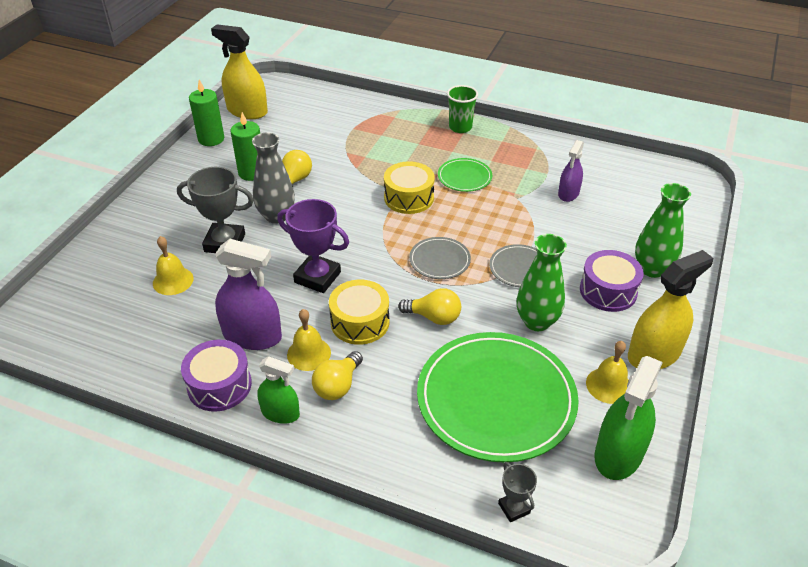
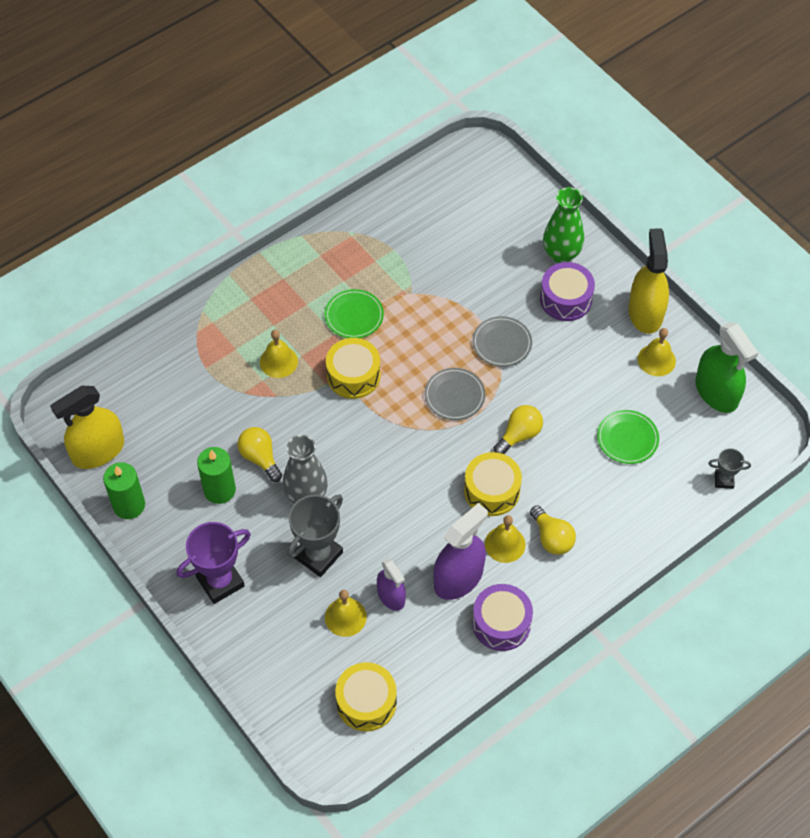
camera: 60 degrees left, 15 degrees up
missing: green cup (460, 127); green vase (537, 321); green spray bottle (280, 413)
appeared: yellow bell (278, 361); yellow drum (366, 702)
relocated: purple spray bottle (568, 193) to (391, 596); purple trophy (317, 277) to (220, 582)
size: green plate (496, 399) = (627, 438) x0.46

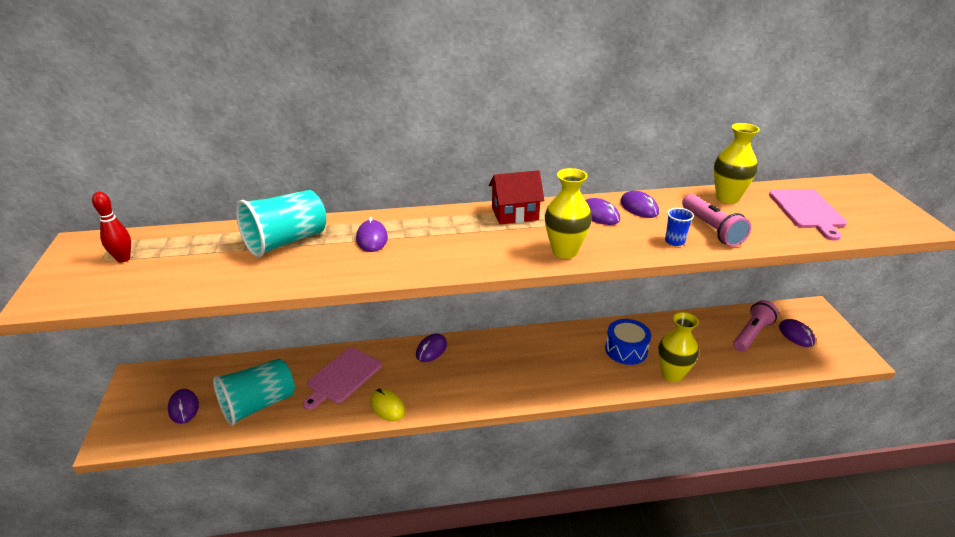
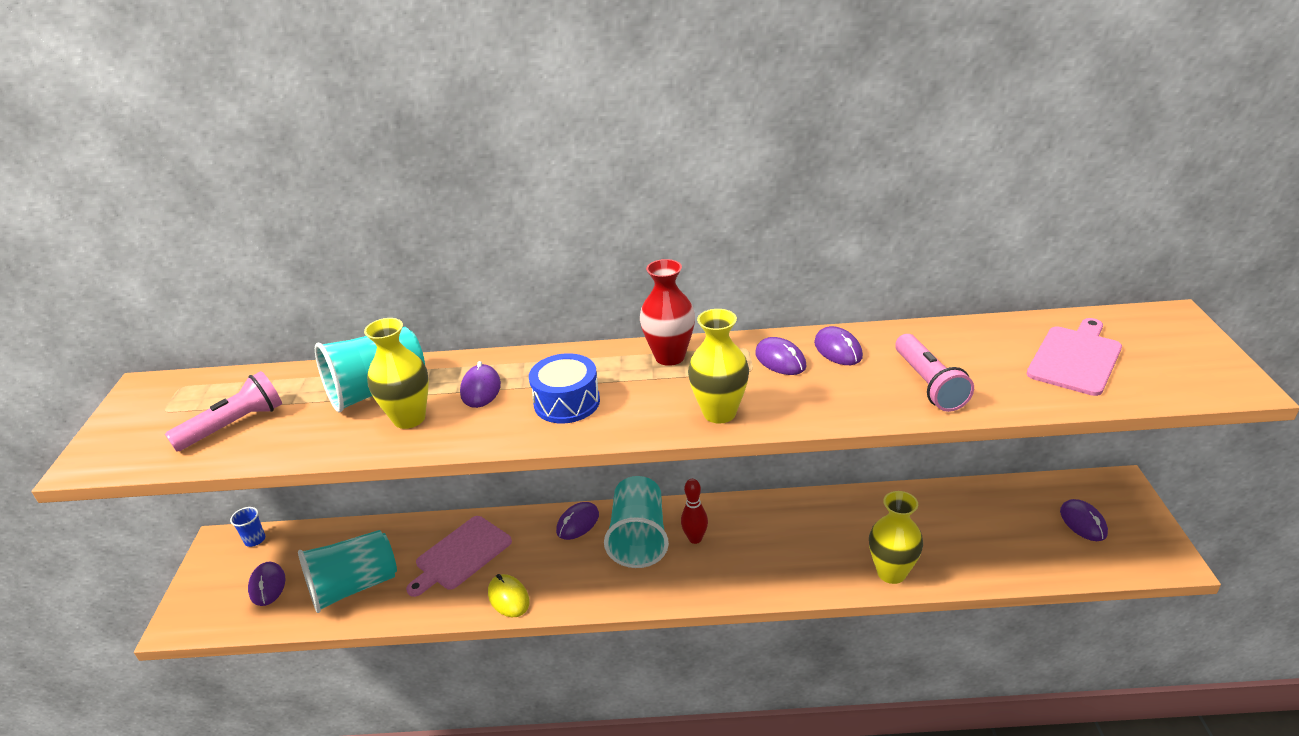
camera: 10 degrees right, 0 degrees up
appeared: turquoise cup (639, 538)
relocated: yellow vase (727, 198) to (409, 418); red bowling pin (123, 259) to (695, 539); blue cup (674, 241) to (255, 540); pink flashlight (752, 334) to (234, 425); blue drum (626, 350) to (567, 402)
exchanged: red house (515, 214) to red vase (670, 357)
spun: pink cutting board (807, 211) = (1075, 358) 150 degrees counterclockwise

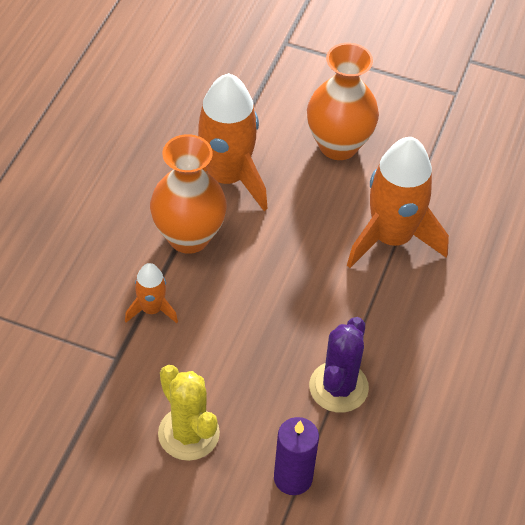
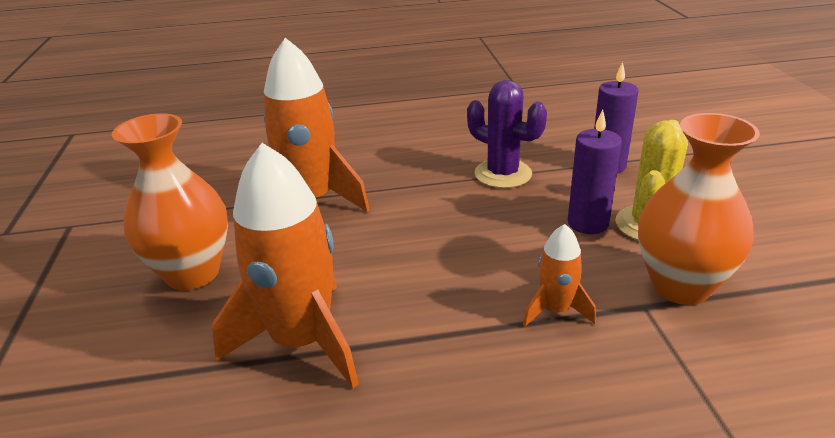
camera: 115 degrees left, 20 degrees down
appeared: purple candle (588, 223)
relocated: orange vase (188, 237) to (680, 286)
spun: purple cactus (338, 387) = (503, 174) 45 degrees clockwise

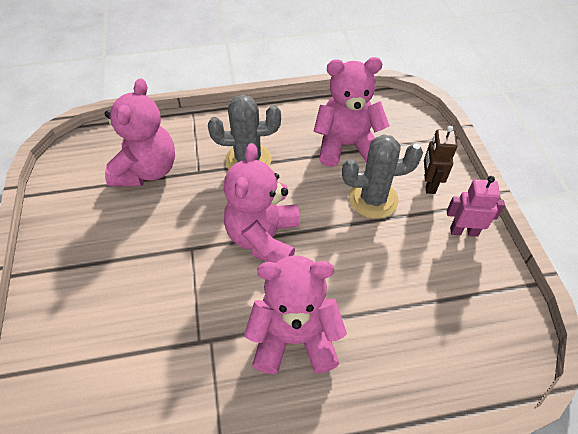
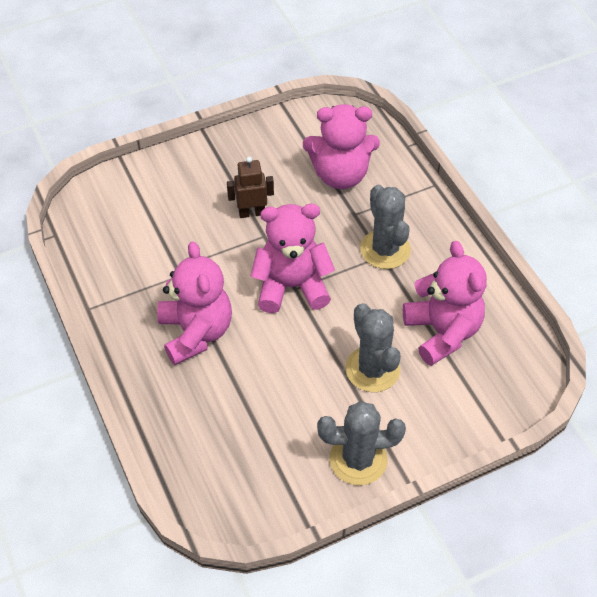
camera: 75 degrees right, 0 degrees up
relocated: brown robot (429, 184) to (252, 213)
exchanged: pink robot (463, 231) to grey cactus (358, 459)

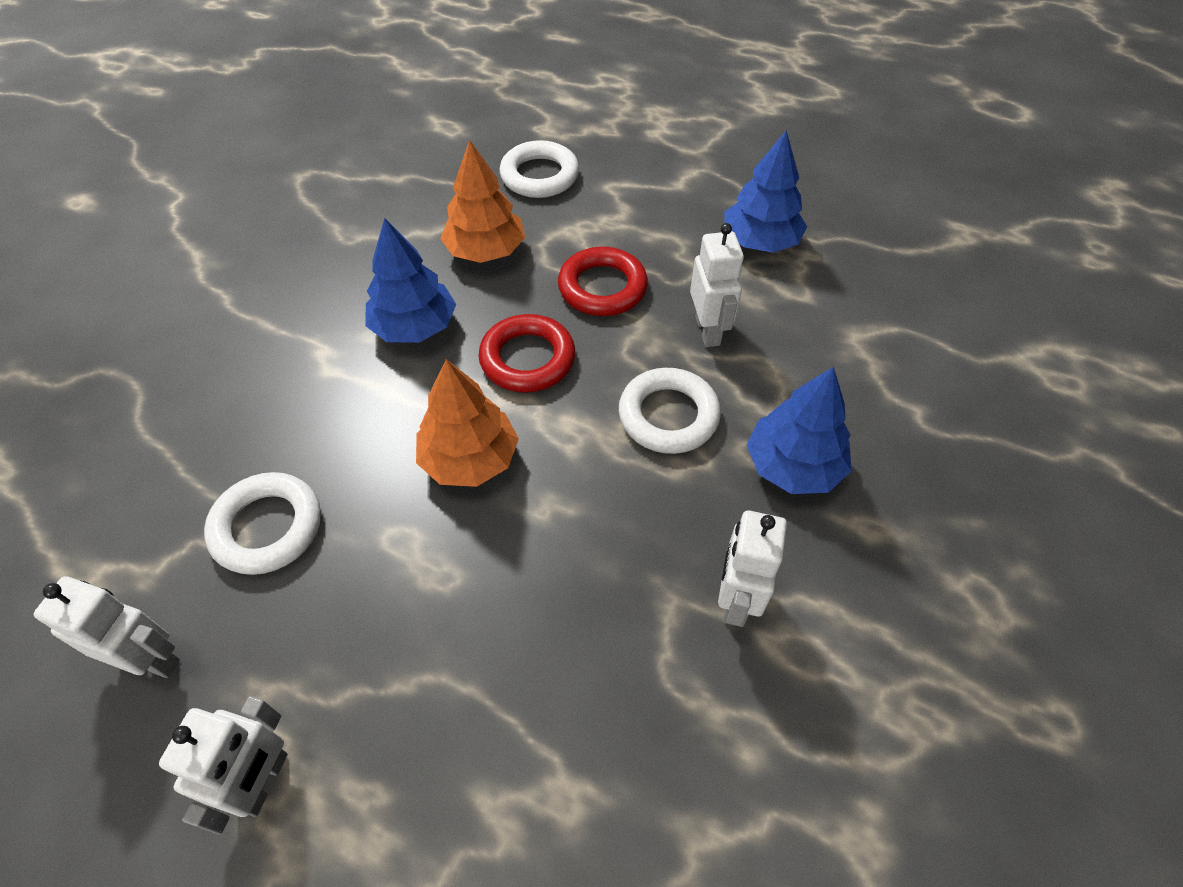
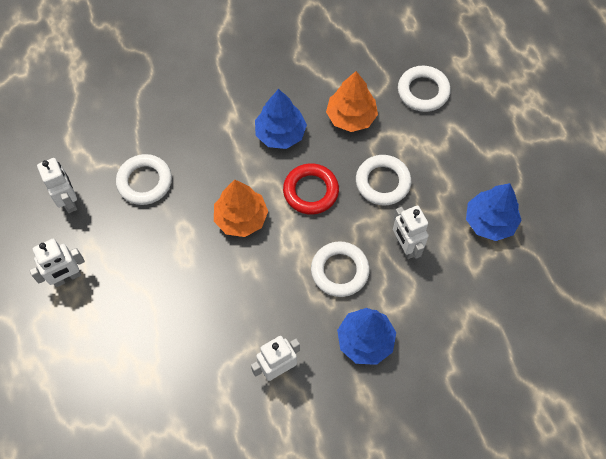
camera: 45 degrees right, 10 degrees up
colour: red ring (602, 287) to white ring (382, 182)
spun: white robot (708, 330) = (405, 246) 120 degrees clockwise

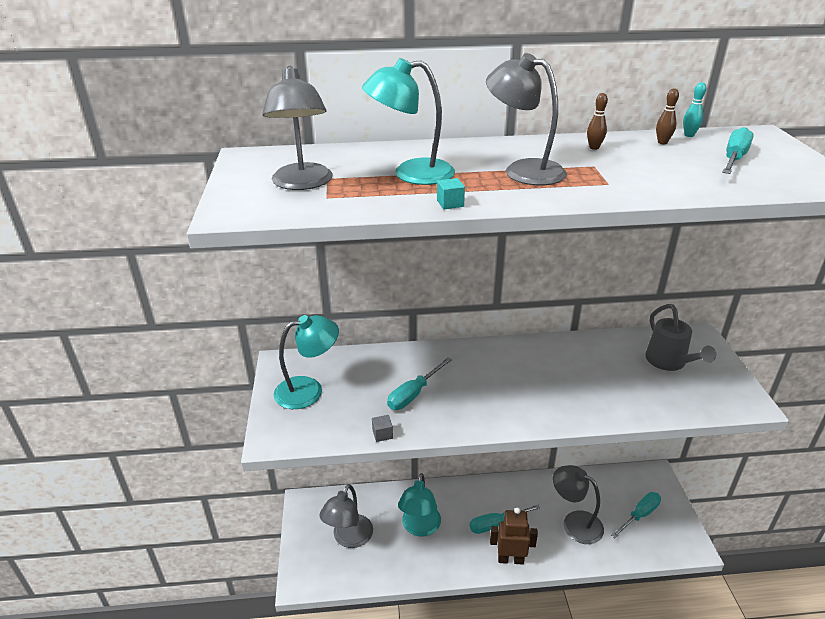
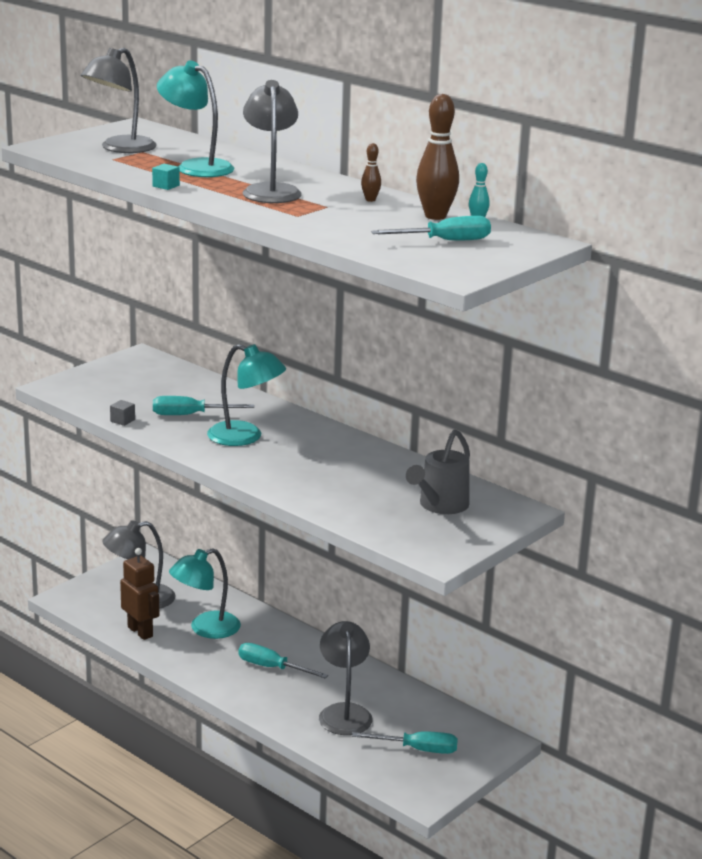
camera: 45 degrees right, 10 degrees down
relocated: turquoise lamp (309, 390) to (245, 437); brown robot (510, 559) to (140, 632)
size: brown bowling pin (662, 142) = (435, 216) x2.07

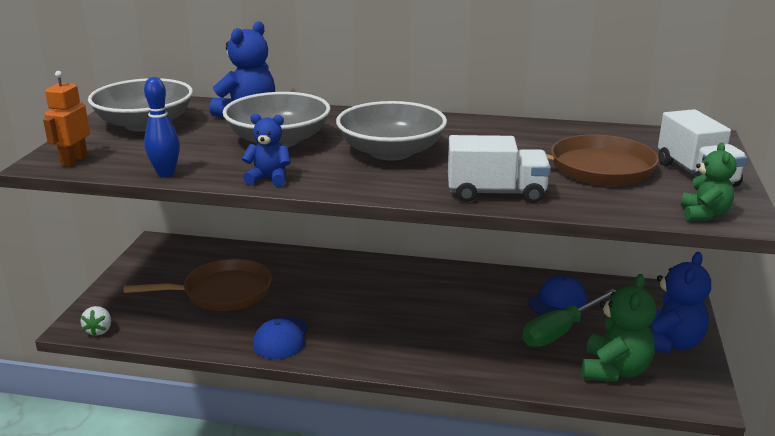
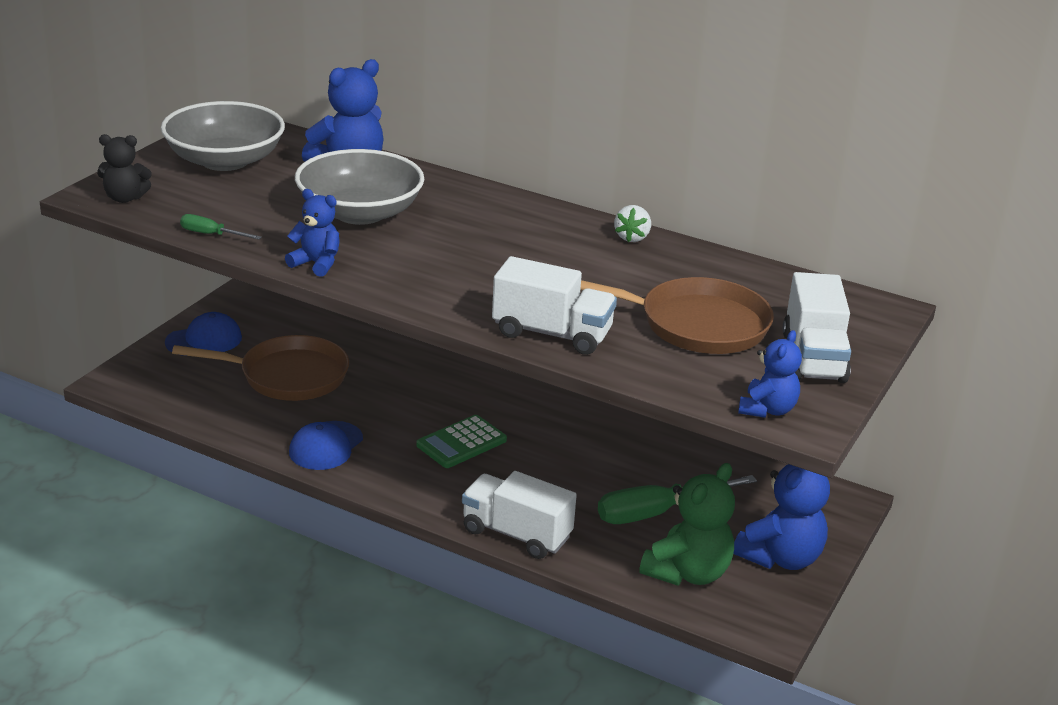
camera: 15 degrees right, 5 degrees up
missing: grey bowl (391, 152)
appeared: green calculator (461, 443); white truck (516, 534)
relocated: blue cap (557, 301) to (204, 340); white strawberry (99, 330) to (632, 237)
exchanged: orange robot (74, 160) to black teddy bear (125, 198); blue bowling pin (166, 173) to green screwdriver (211, 234)
colour: green teddy bear (704, 214) to blue teddy bear (767, 409)

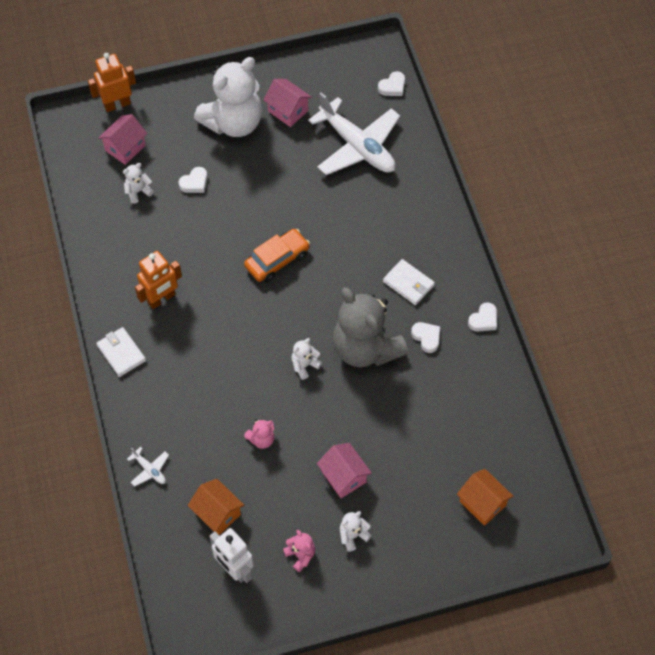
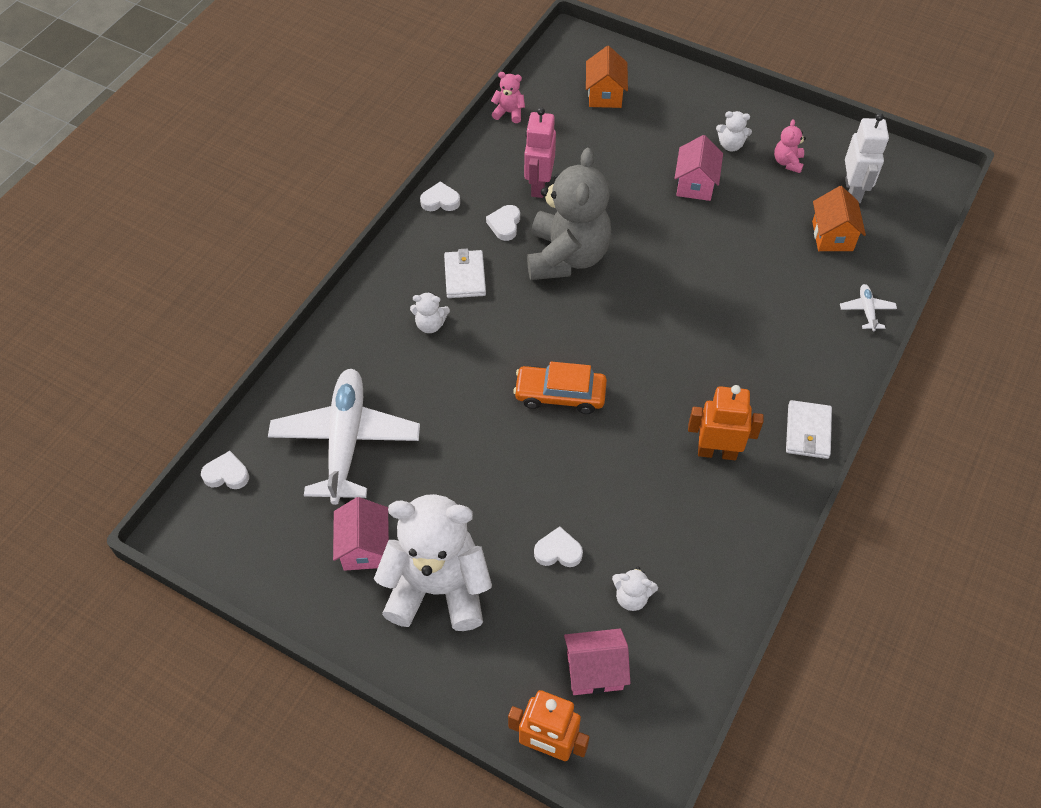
camera: 135 degrees left, 5 degrees down
appeared: pink robot (538, 185)
relocated: white teddy bear (304, 365) to (430, 324); pink teddy bear (261, 439) to (509, 112)

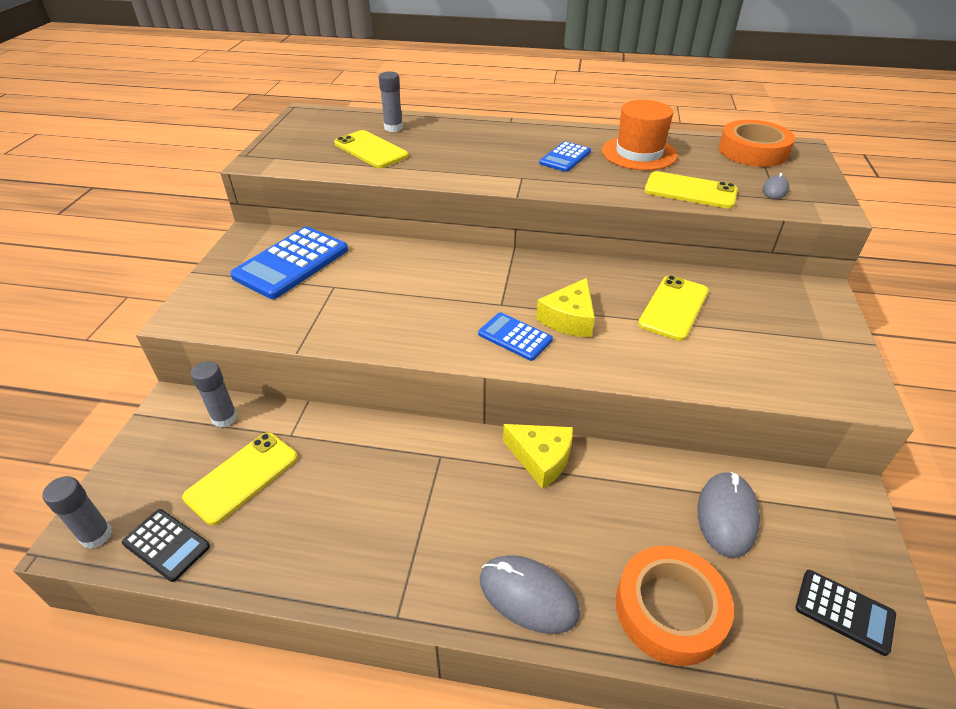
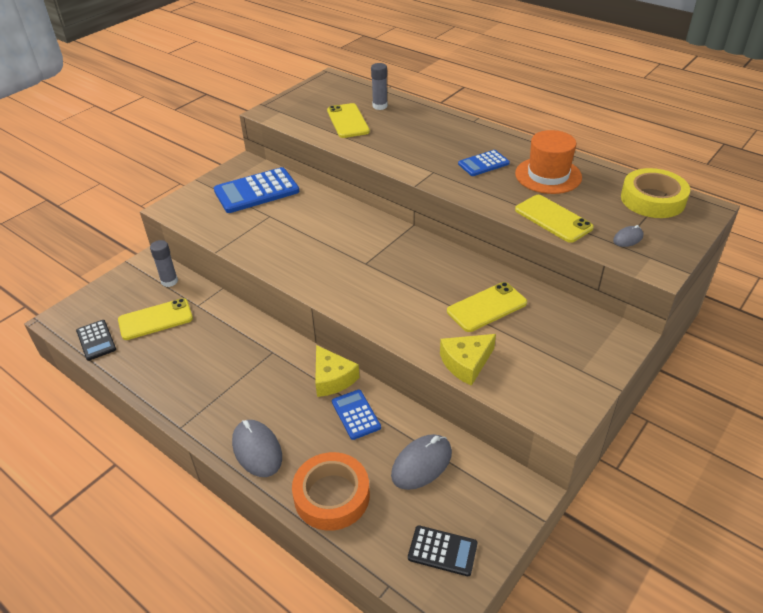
camera: 30 degrees right, 0 degrees up
missing: grey glue stick (96, 535)
relocated: yellow cheese (569, 319) to (466, 363); blue calculator (515, 337) to (356, 414)
colour: orange tape (753, 151) to yellow tape (652, 199)
spun: black calculator (844, 611) = (442, 551) 45 degrees counterclockwise

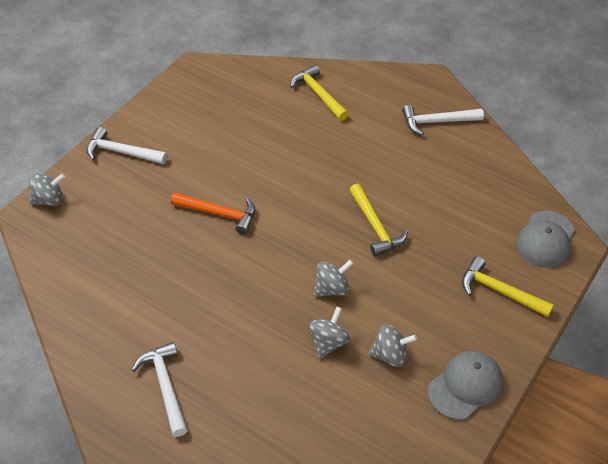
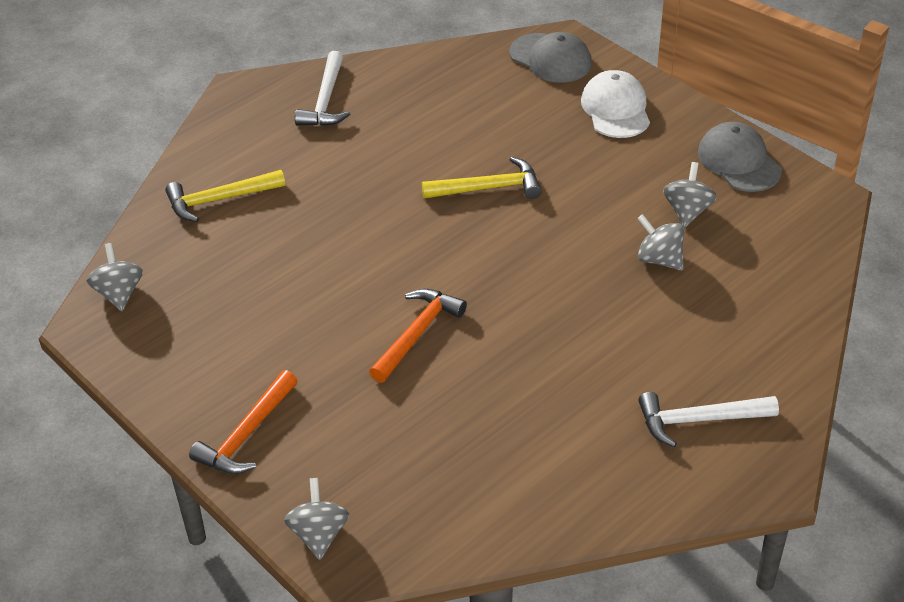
camera: 75 degrees left, 5 degrees down
relocated: grey spinning top (331, 289) to (119, 293)
exchanged: yellow hammer (499, 291) to white cap (616, 109)
colour: white hammer (121, 152) to orange hammer (247, 434)

